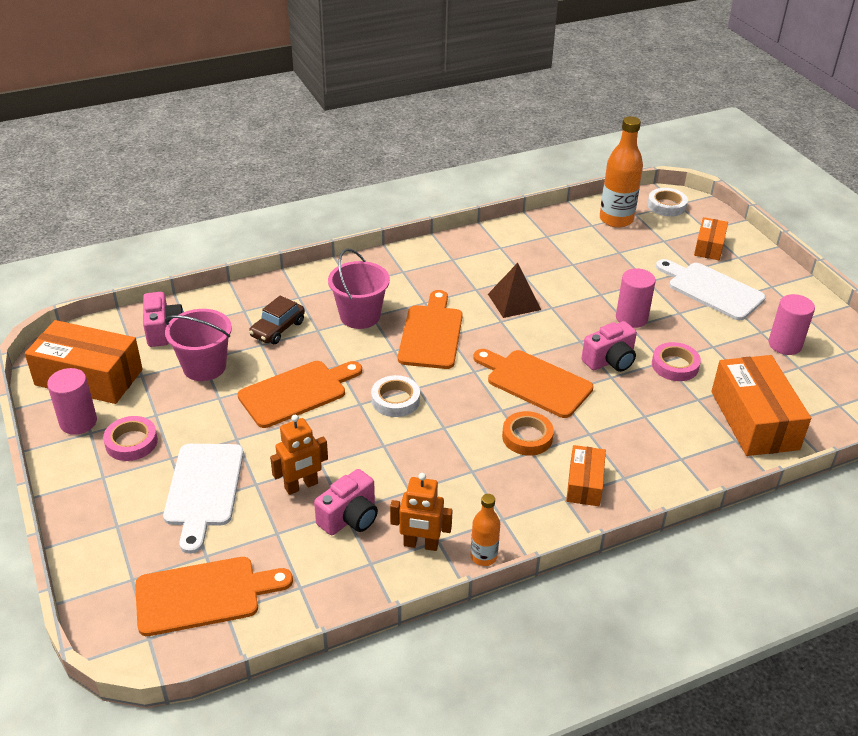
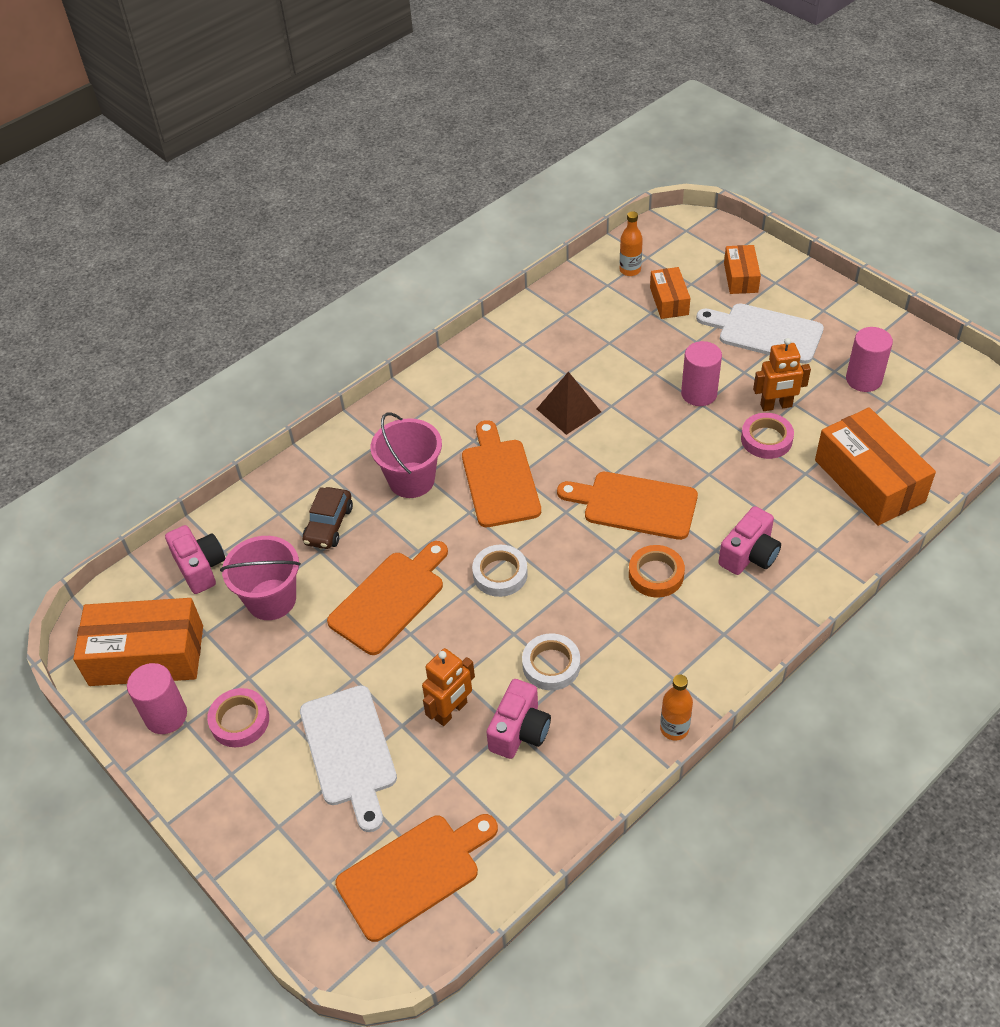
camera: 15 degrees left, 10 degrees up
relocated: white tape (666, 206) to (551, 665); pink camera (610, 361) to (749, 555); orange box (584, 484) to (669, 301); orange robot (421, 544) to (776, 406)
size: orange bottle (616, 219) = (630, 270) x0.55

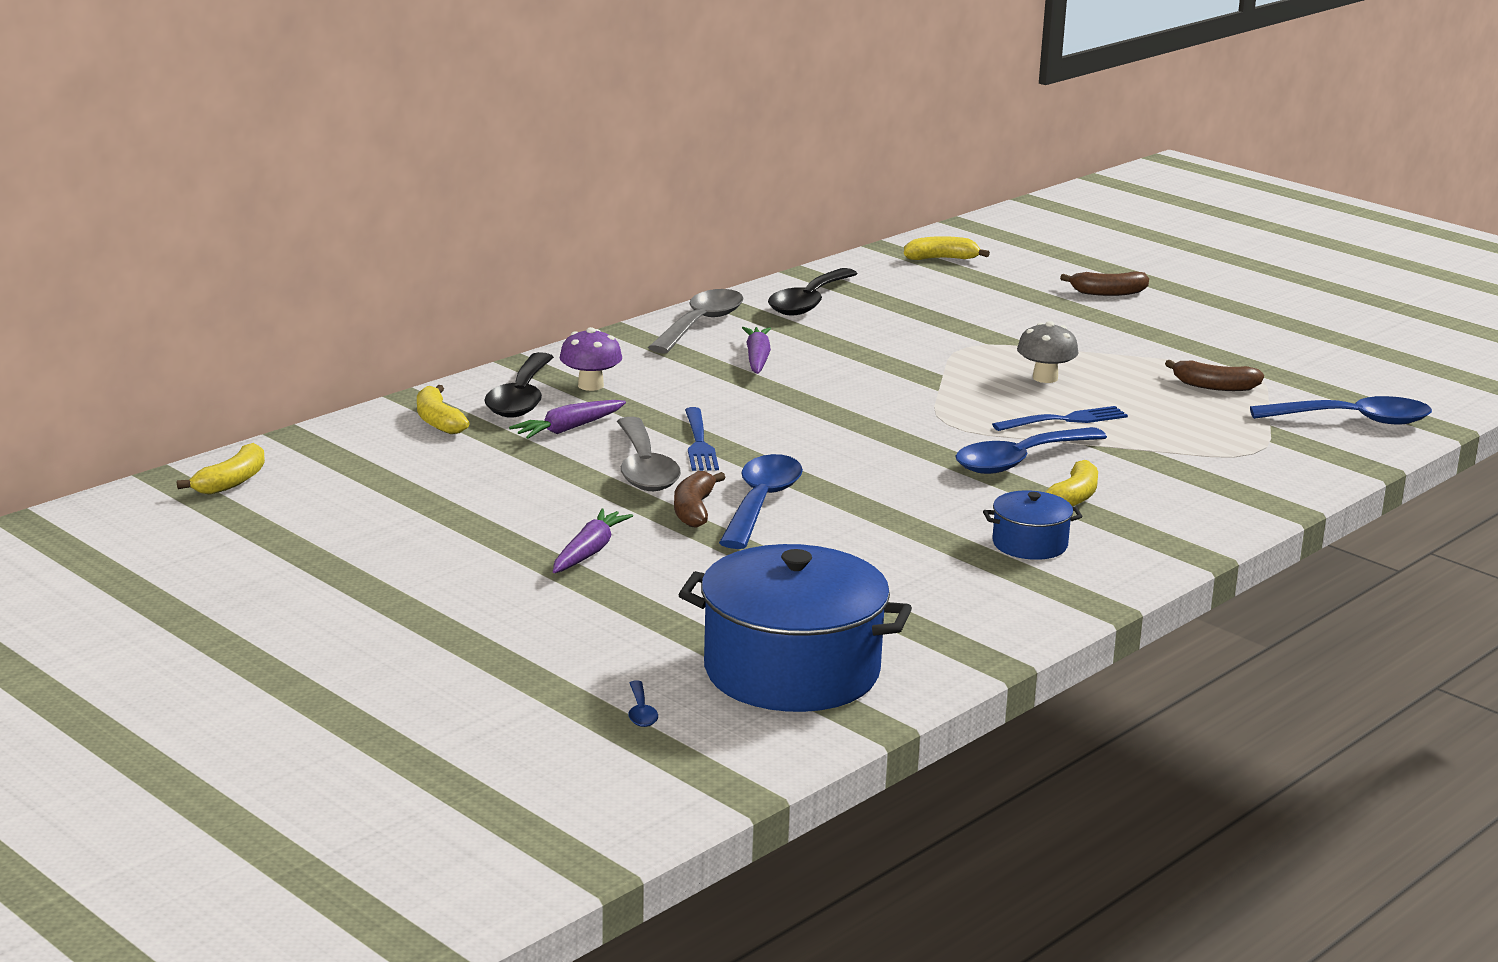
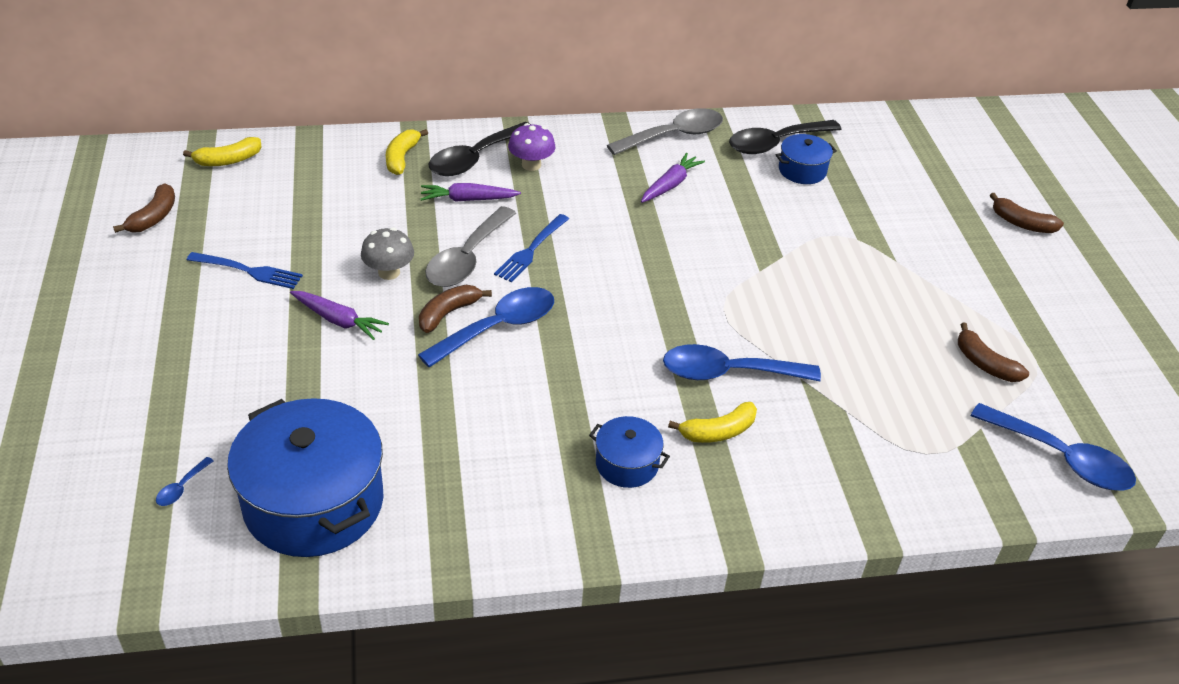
camera: 35 degrees right, 20 degrees up
missing: yellow banana (941, 259)
appeared: blue pot (802, 170); brown banana (154, 217)
relocated: grey mushroom (1045, 378) to (389, 272); blue fork (1065, 420) to (248, 271)
spun: purple carrot (589, 552) = (338, 320) 60 degrees clockwise

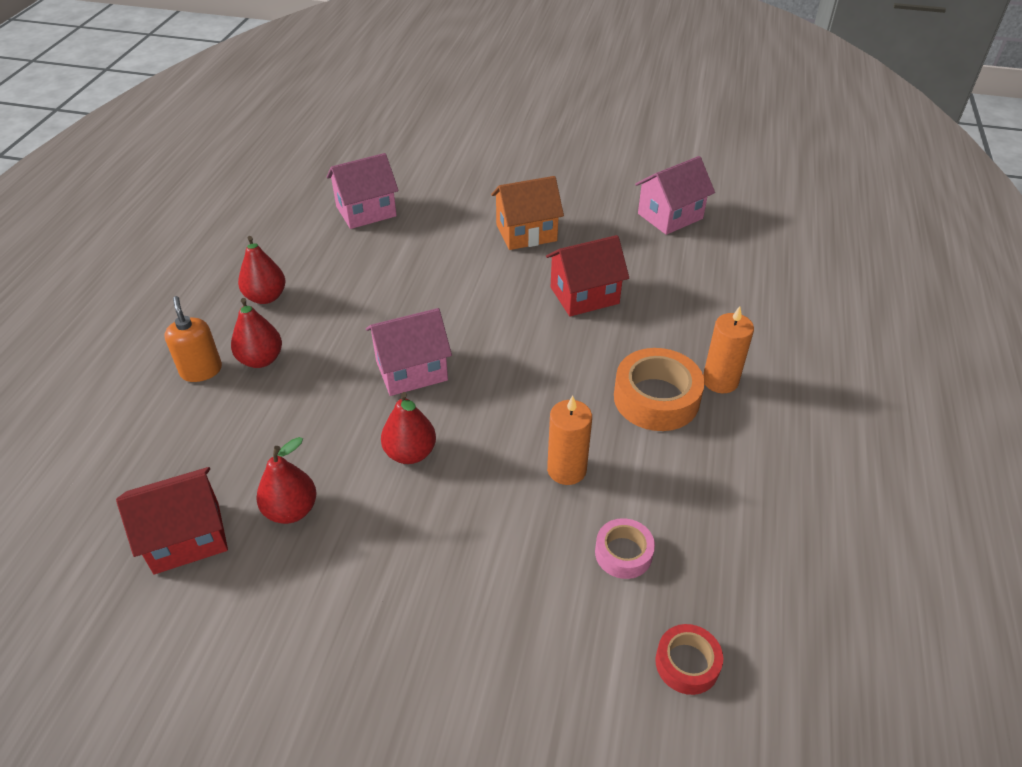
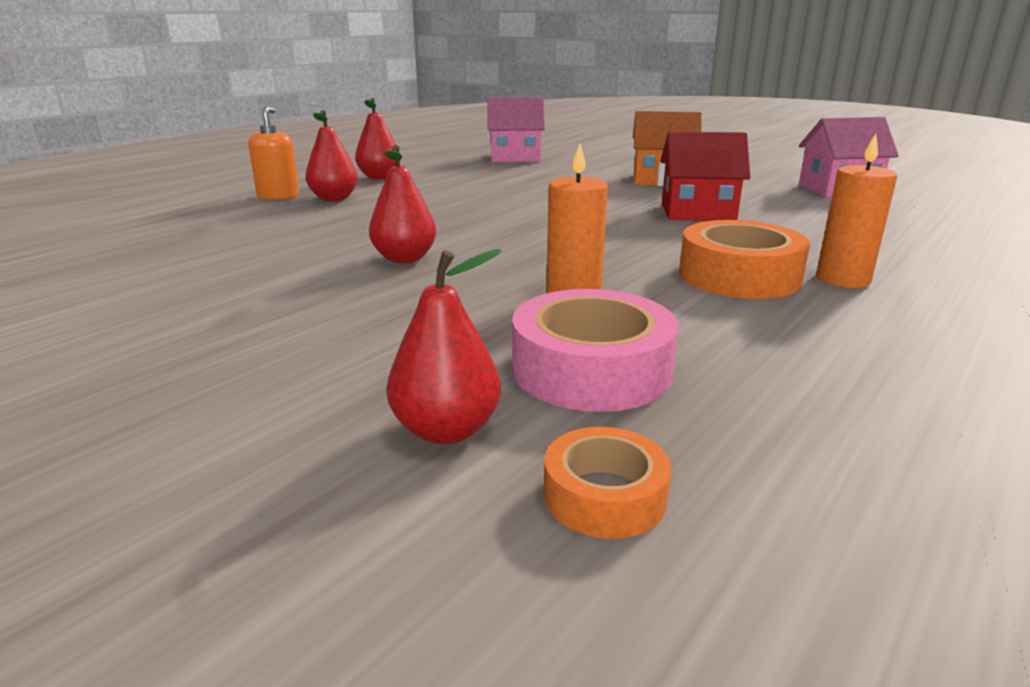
camera: 25 degrees right, 20 degrees down
missing: pink house (411, 370); red house (187, 537)
relocated: red pear (291, 510) to (446, 430)
colour: red tape (687, 663) to orange tape (604, 496)
size: pink tape (623, 553) = (591, 369) x1.75

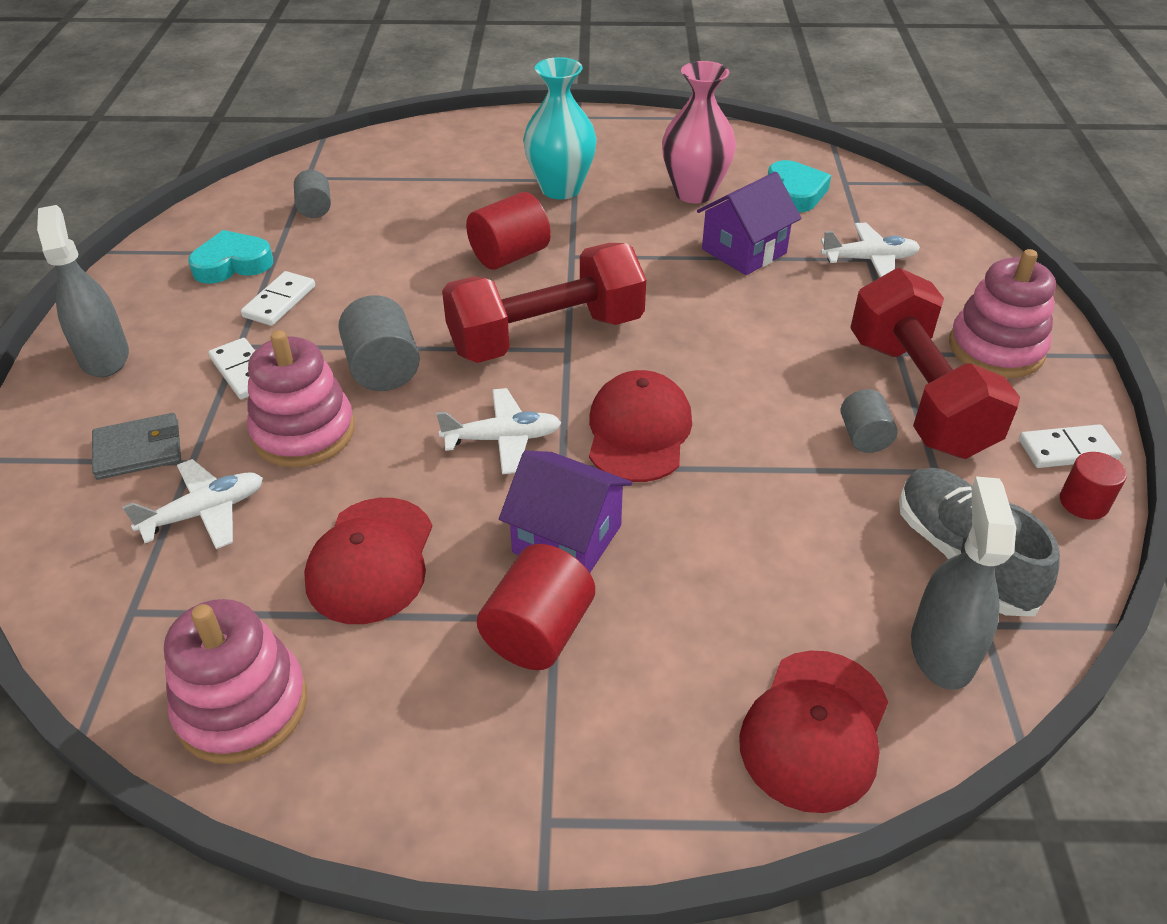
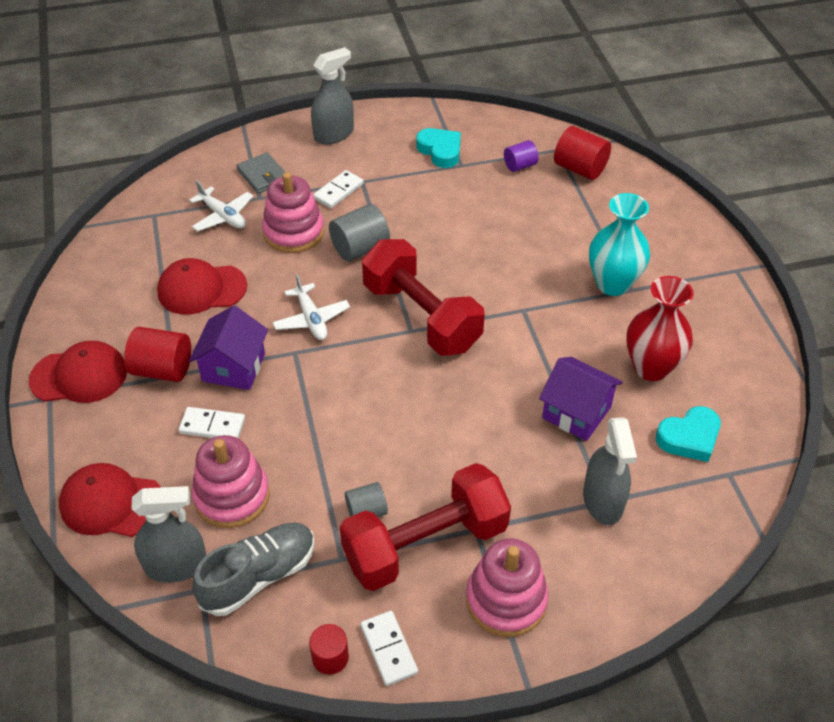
camera: 75 degrees right, 5 degrees up
relocated: red cylinder (509, 256) to (580, 169); white domino (279, 301) to (212, 426); red cap (638, 431) to (79, 376); pink stacking toy (242, 706) to (232, 496)
exchanged: white plane (869, 260) to grey spray bottle (603, 501)
colour: pink vase (694, 193) to red vase (651, 367); grey cylinder (315, 209) to purple cylinder (520, 166)

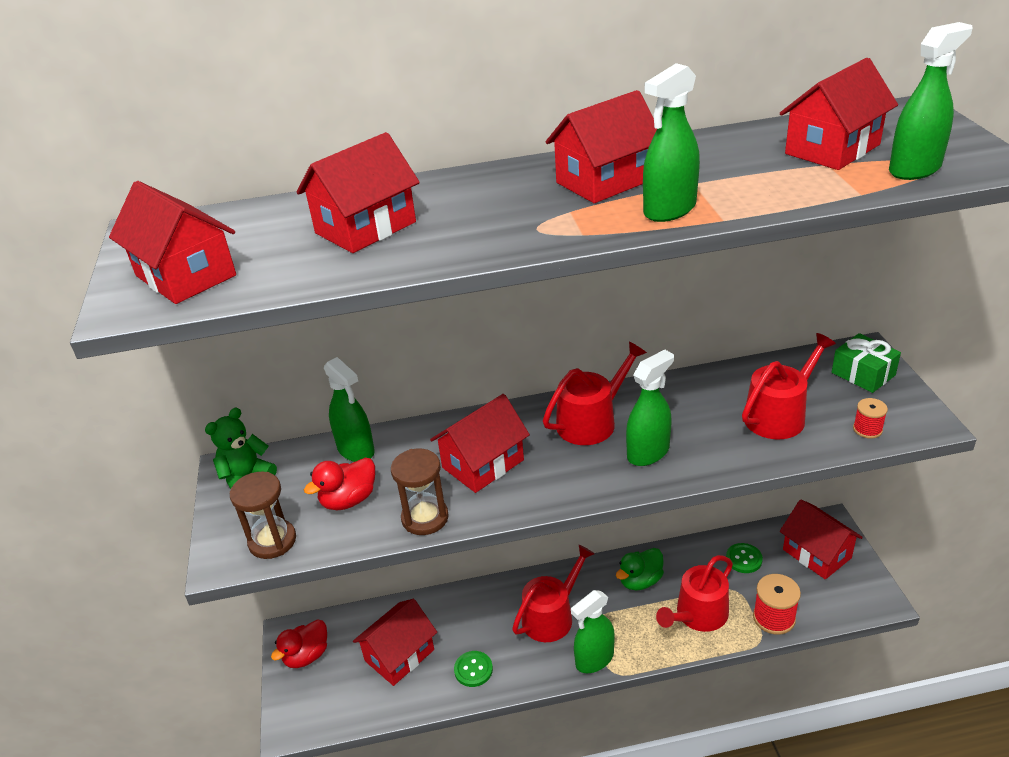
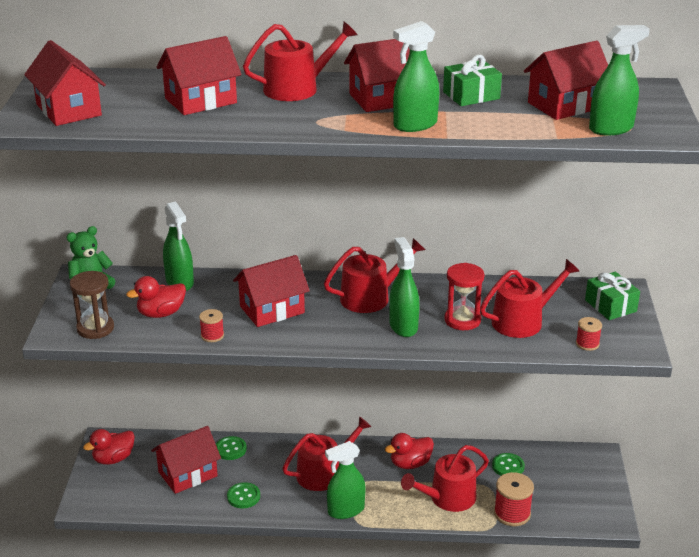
camera: 10 degrees right, 5 degrees down
missing: red house (816, 554)
appeared: red watering can (297, 88); green gift (471, 95); red hourglass (462, 320); green button (230, 449)
exchanged: brown hourglass (425, 518) to red spool (212, 335)
colour: green duck (640, 581) to red duck (410, 463)
spun: green spray bottle (648, 452) = (403, 326) 75 degrees counterclockwise

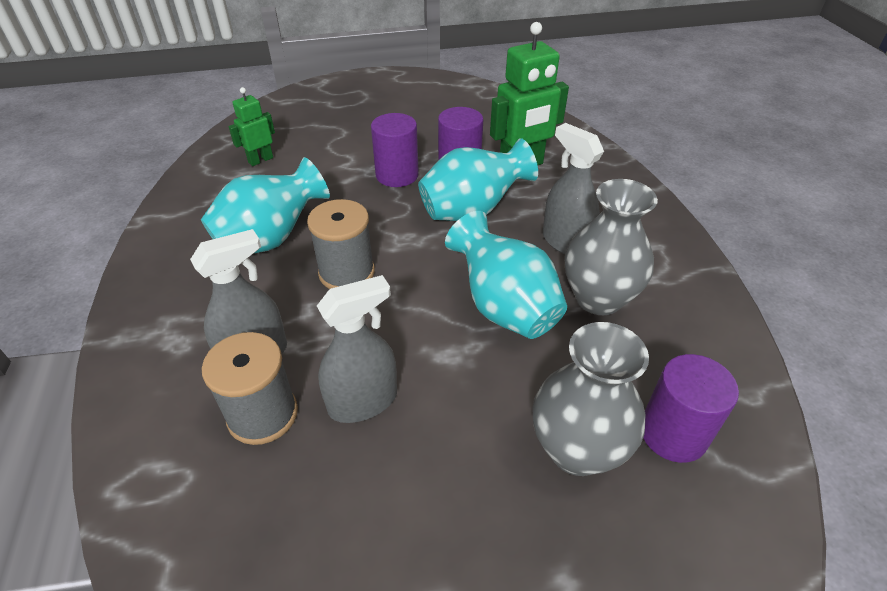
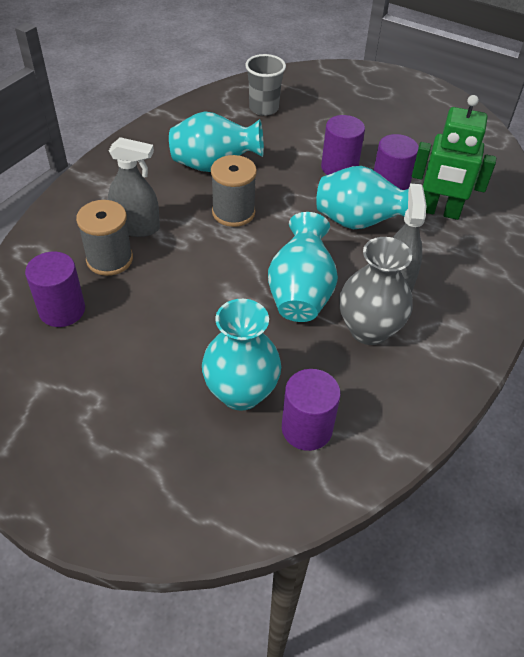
camera: 40 degrees right, 5 degrees up
missing: grey spray bottle (363, 401)
appeared: purple cylinder (62, 310)
exchanged: green robot (260, 160) to grey cup (264, 108)
colour: grey vase (577, 449) to turquoise vase (241, 392)

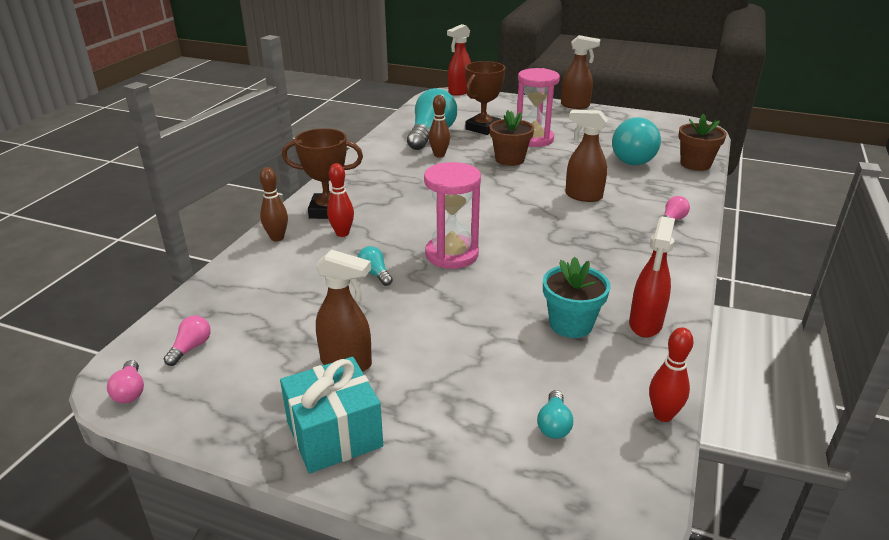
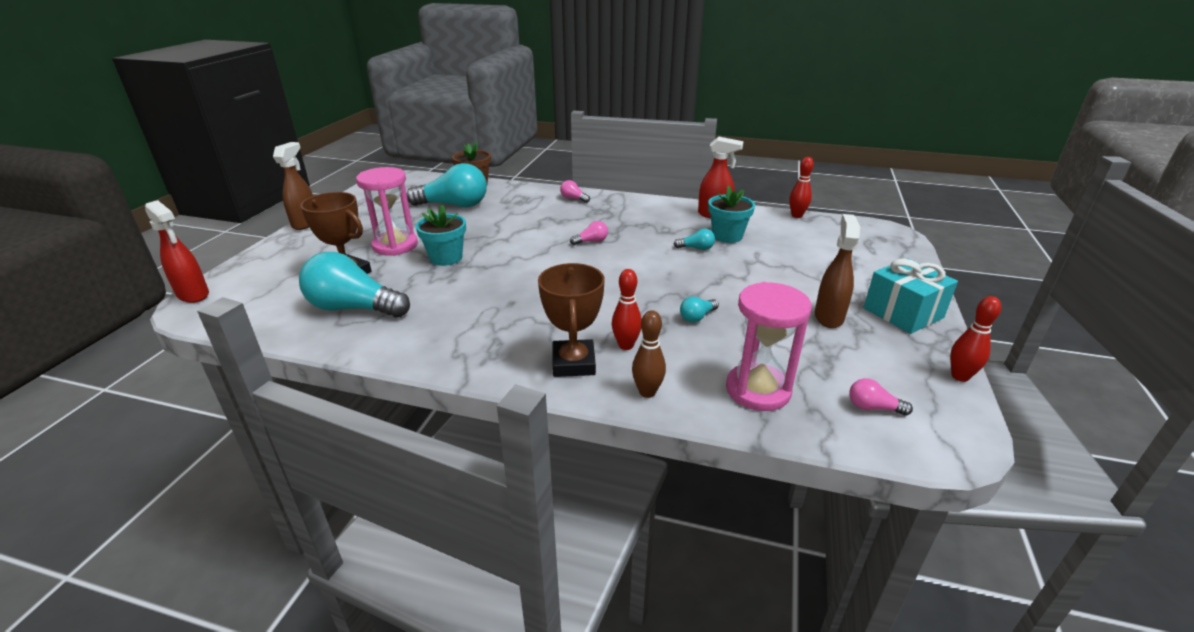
camera: 95 degrees left, 0 degrees up
missing: brown bowling pin (439, 155); brown spray bottle (583, 196)
appeared: red bowling pin (960, 376)
relocated: pink hourglass (452, 254) to (758, 390); pink light bulb (130, 391) to (591, 241); turquoise light bulb (554, 424) to (696, 248)
colour: brown flower pot (509, 159) to turquoise flower pot (446, 258)

